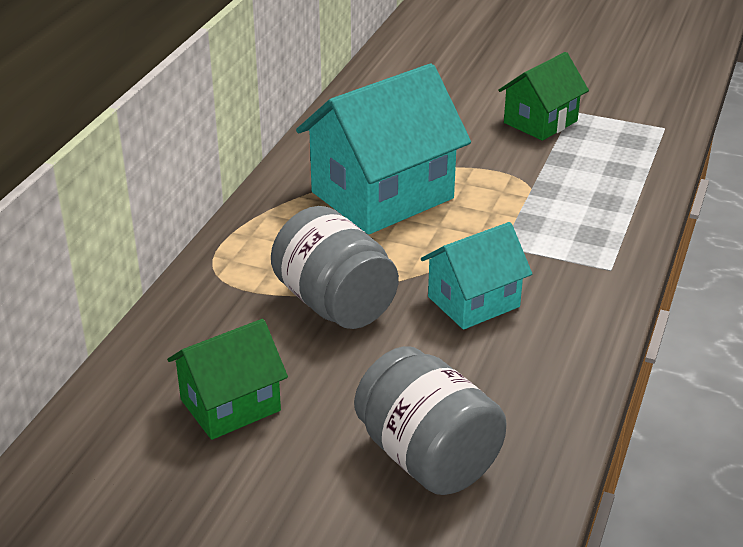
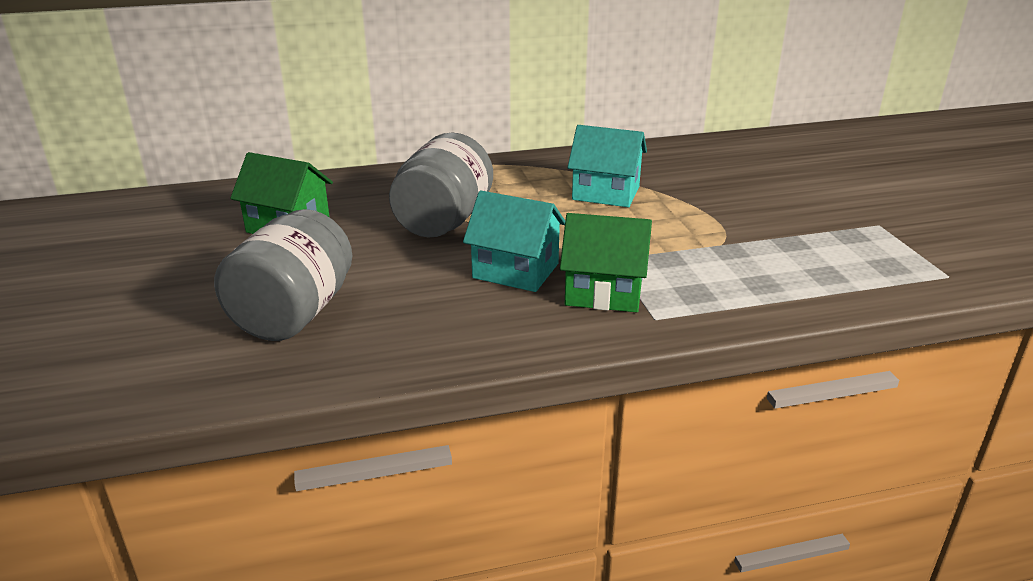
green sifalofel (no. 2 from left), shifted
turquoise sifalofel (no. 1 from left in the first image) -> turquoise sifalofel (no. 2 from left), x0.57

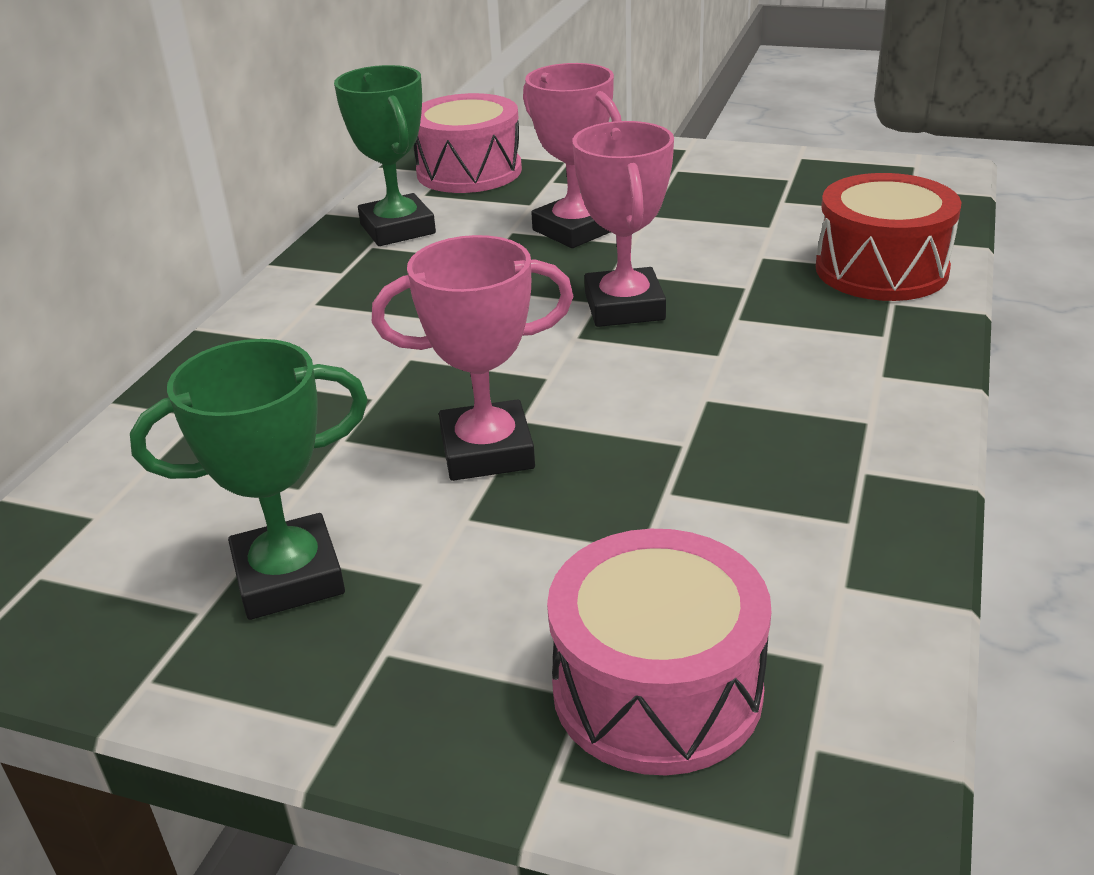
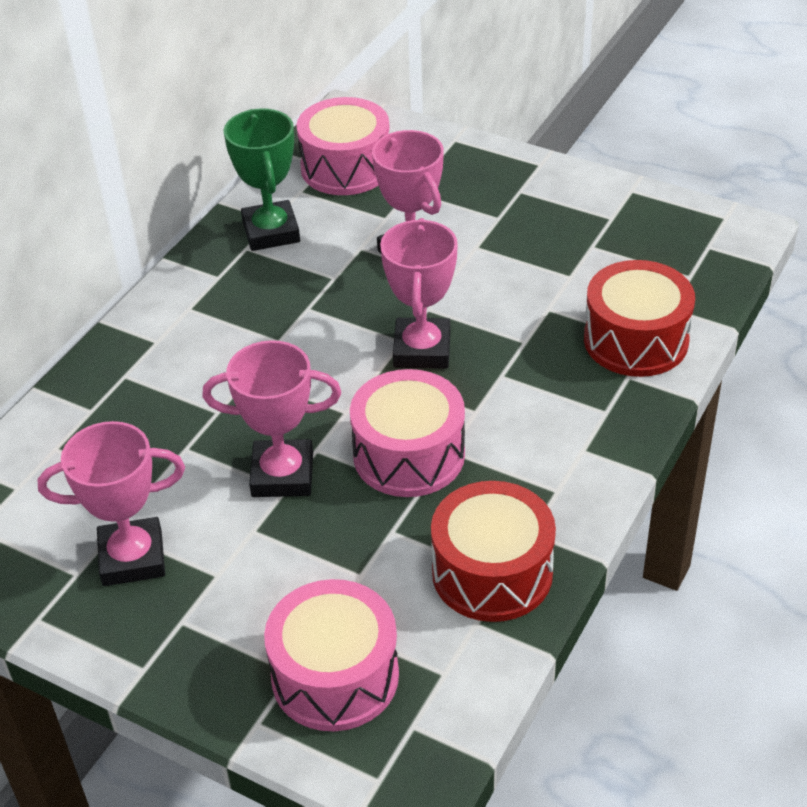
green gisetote (no. 1 from left) -> pink gisetote (no. 1 from left)
none -> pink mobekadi (no. 3 from left)
none -> red mobekadi (no. 1 from left)

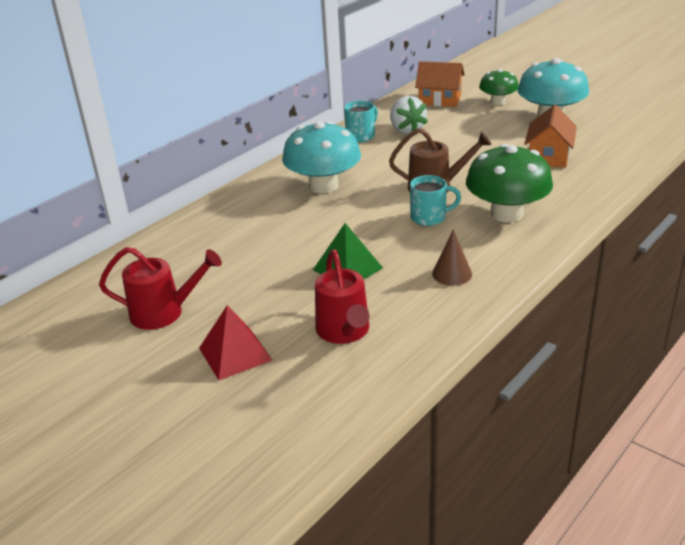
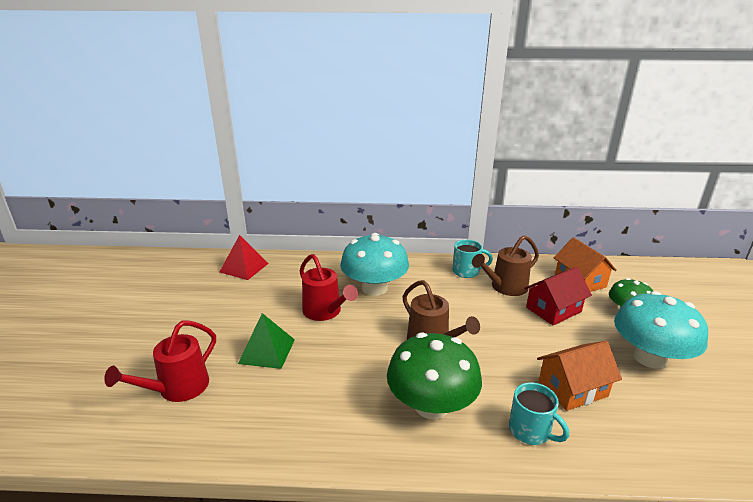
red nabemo, shifted
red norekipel (no. 1 from left in the first image) -> red norekipel (no. 2 from left), shifted
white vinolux -> brown norekipel (no. 2 from left)
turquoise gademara (no. 2 from left), shifted
none -> red sifalofel
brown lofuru -> none

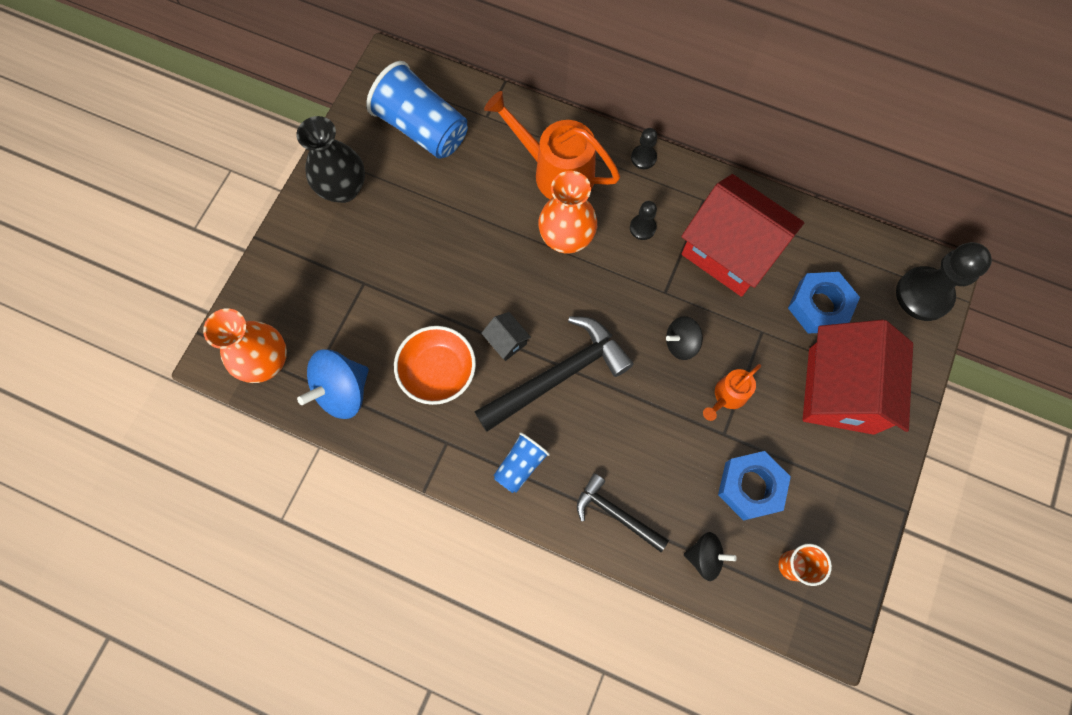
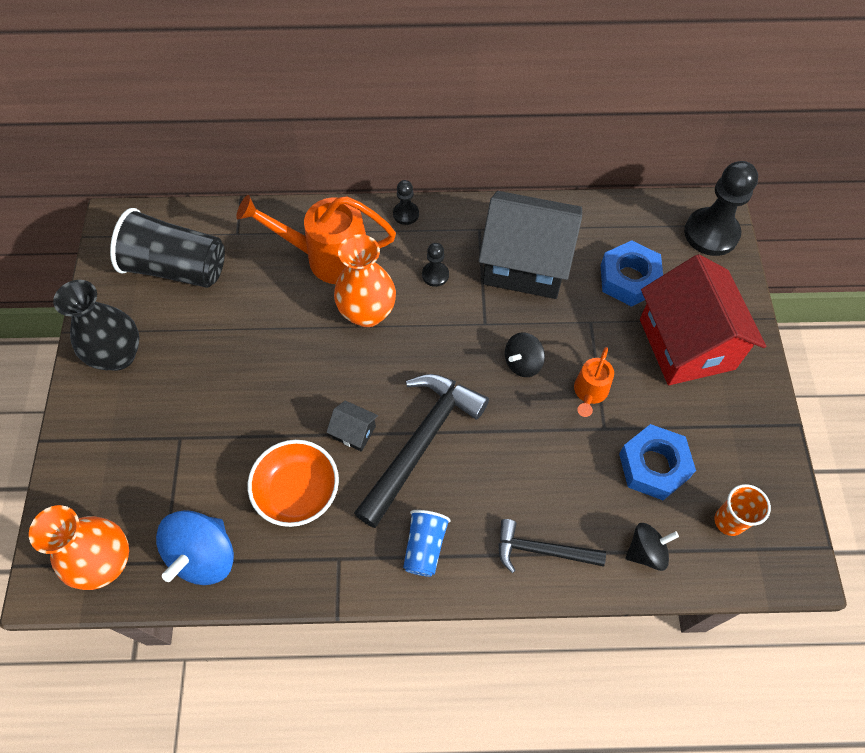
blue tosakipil (no. 1 from left) -> black tosakipil
red sifalofel (no. 1 from left) -> black sifalofel (no. 2 from left)

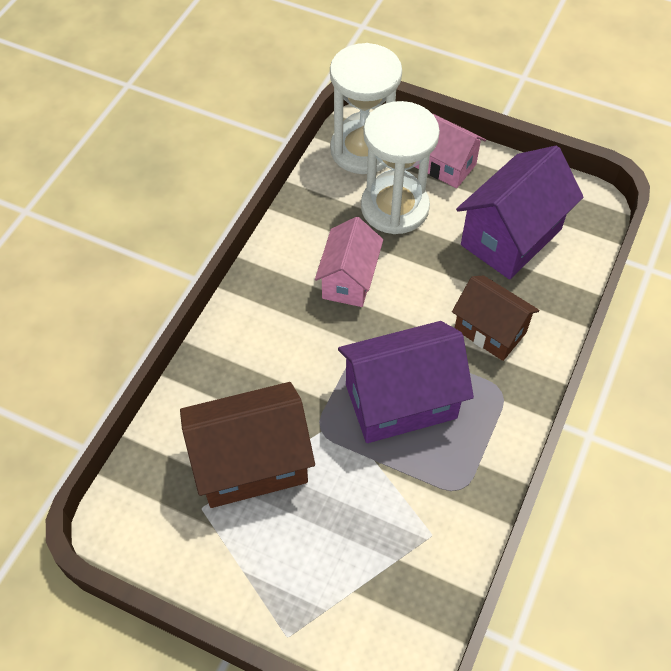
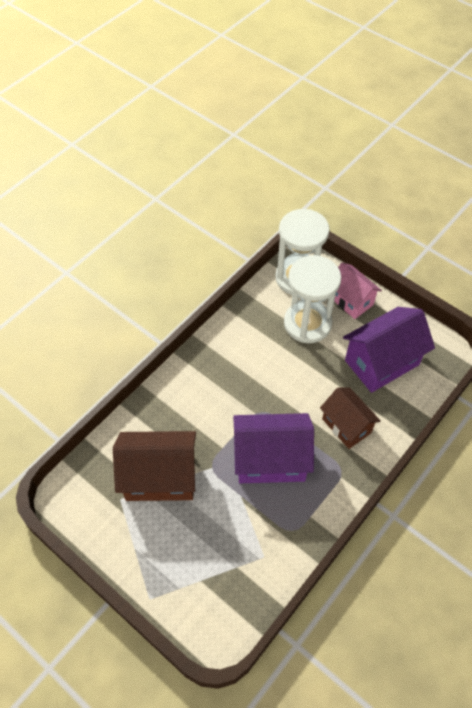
pink sifalofel (no. 1 from left) -> none

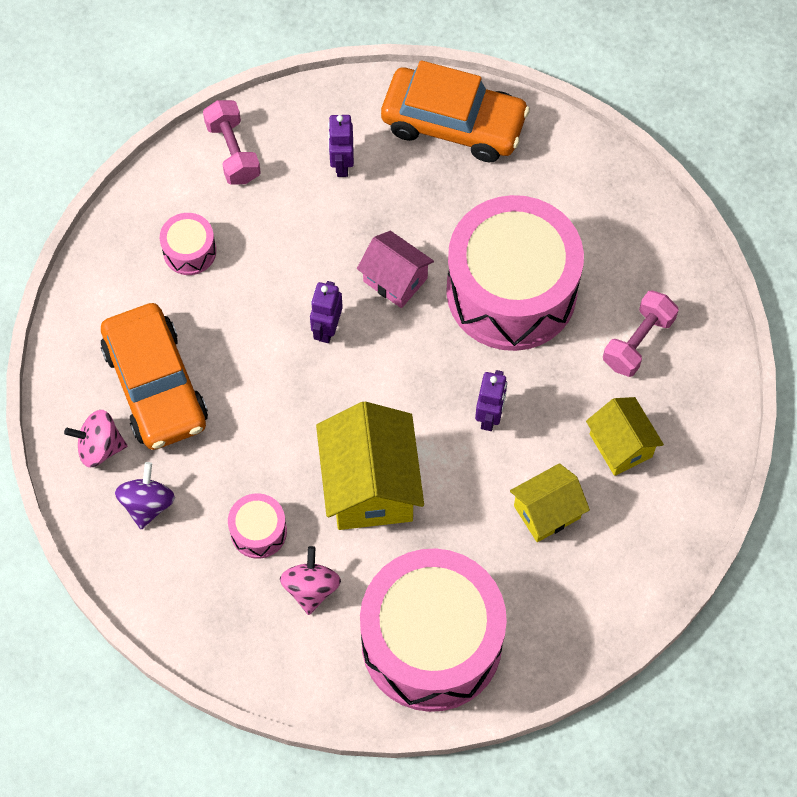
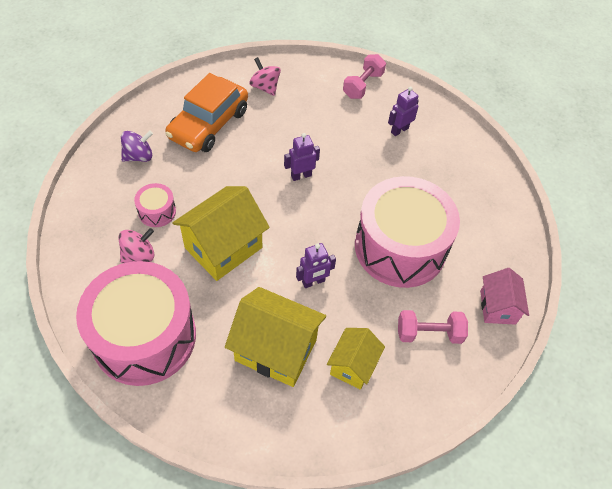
yellow sifalofel (no. 2 from left), x1.68
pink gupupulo (no. 1 from left in the first image) -> pink gupupulo (no. 2 from left), shifted
pink sifalofel, shifted
pink mobekadi (no. 1 from left) -> none
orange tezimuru (no. 2 from left) -> none

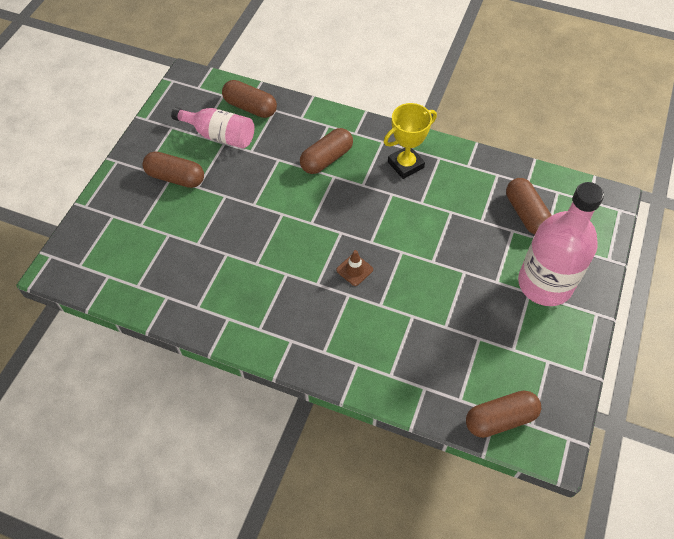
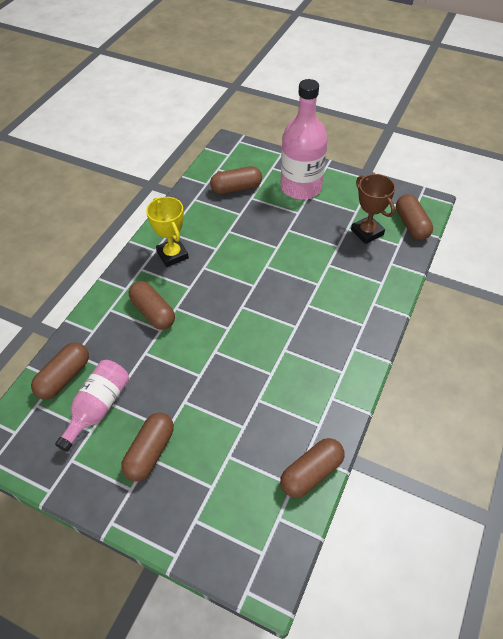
none -> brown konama (no. 5 from left)
none -> brown gisetote
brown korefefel -> none

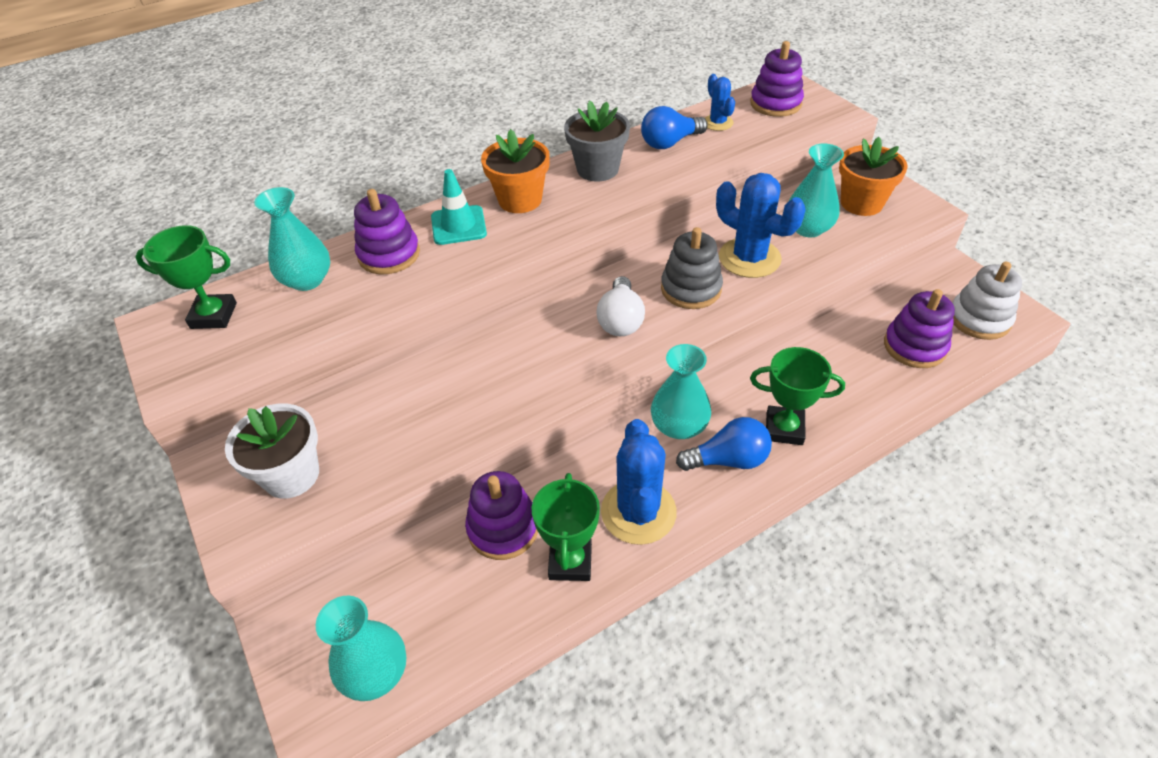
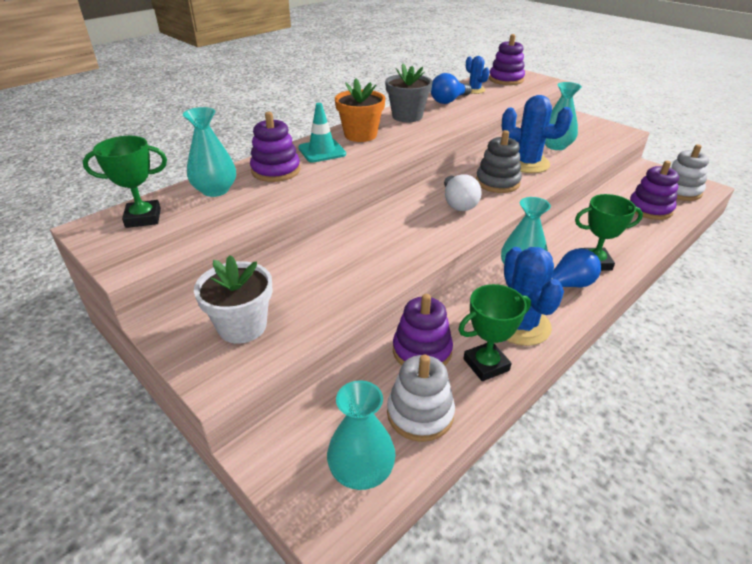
none -> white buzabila (no. 1 from left)
green gisetote (no. 2 from left), 75 degrees clockwise
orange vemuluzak (no. 2 from left) -> none

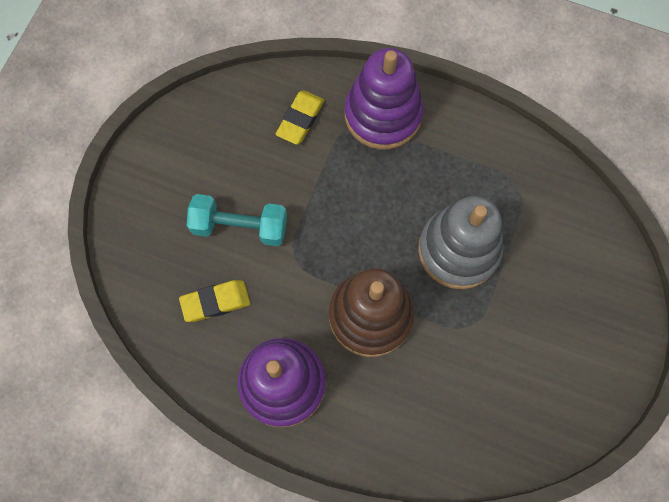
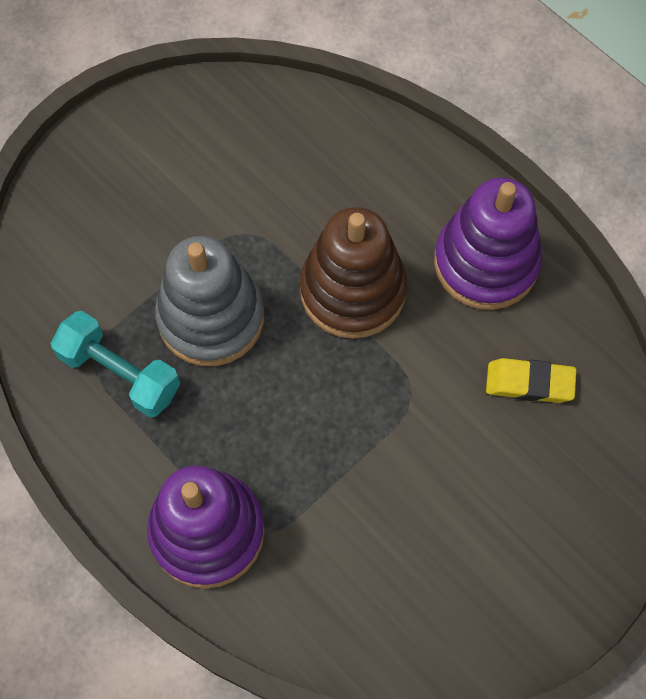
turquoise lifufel, shifted
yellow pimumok (no. 2 from left) -> none

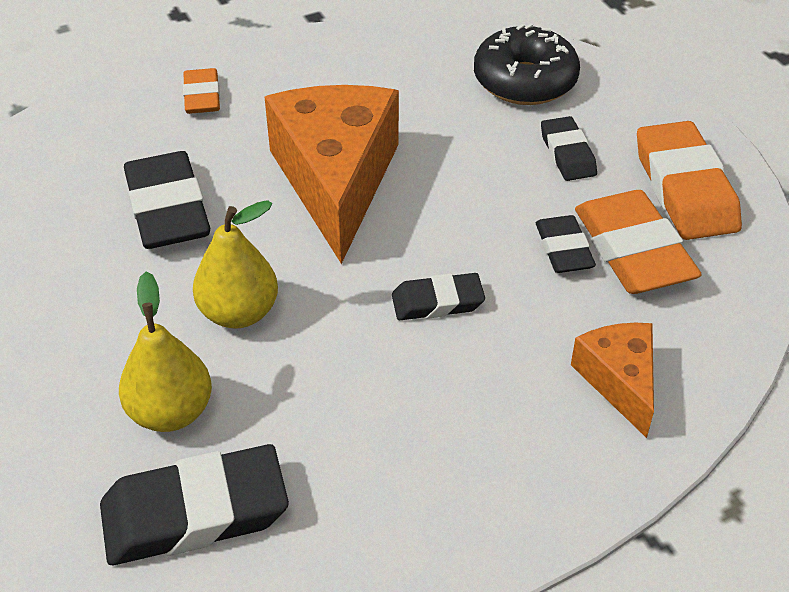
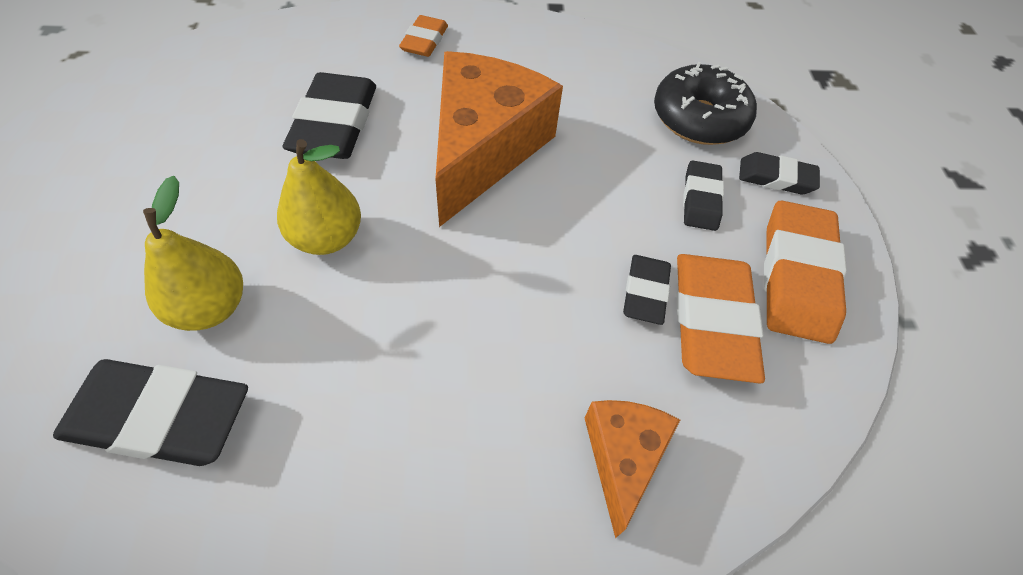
black pimumok (no. 3 from left in the first image) -> black pimumok (no. 5 from left), shifted

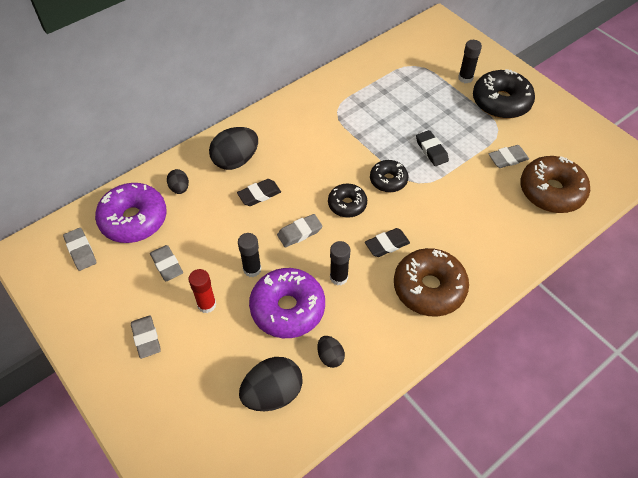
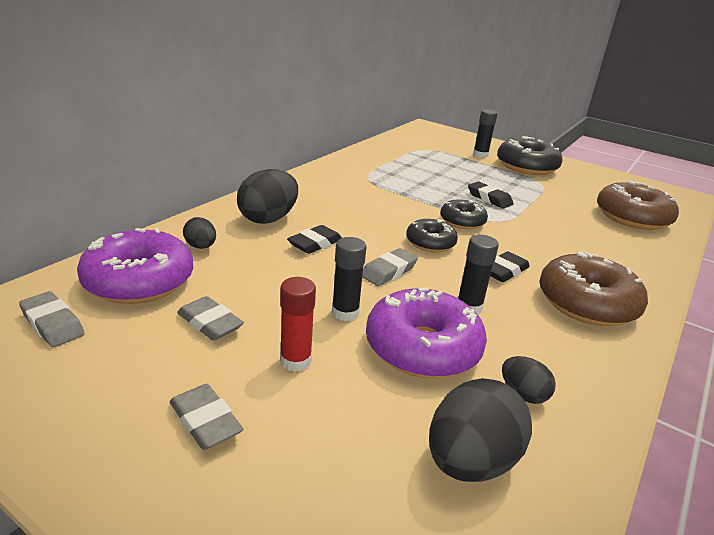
grey pimumok (no. 5 from left) -> none

